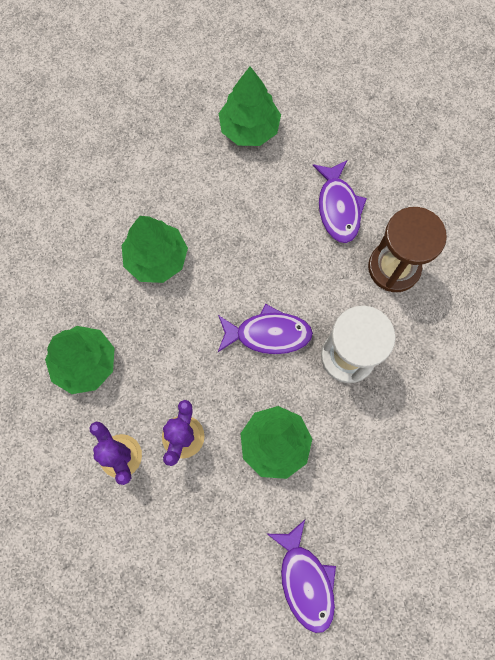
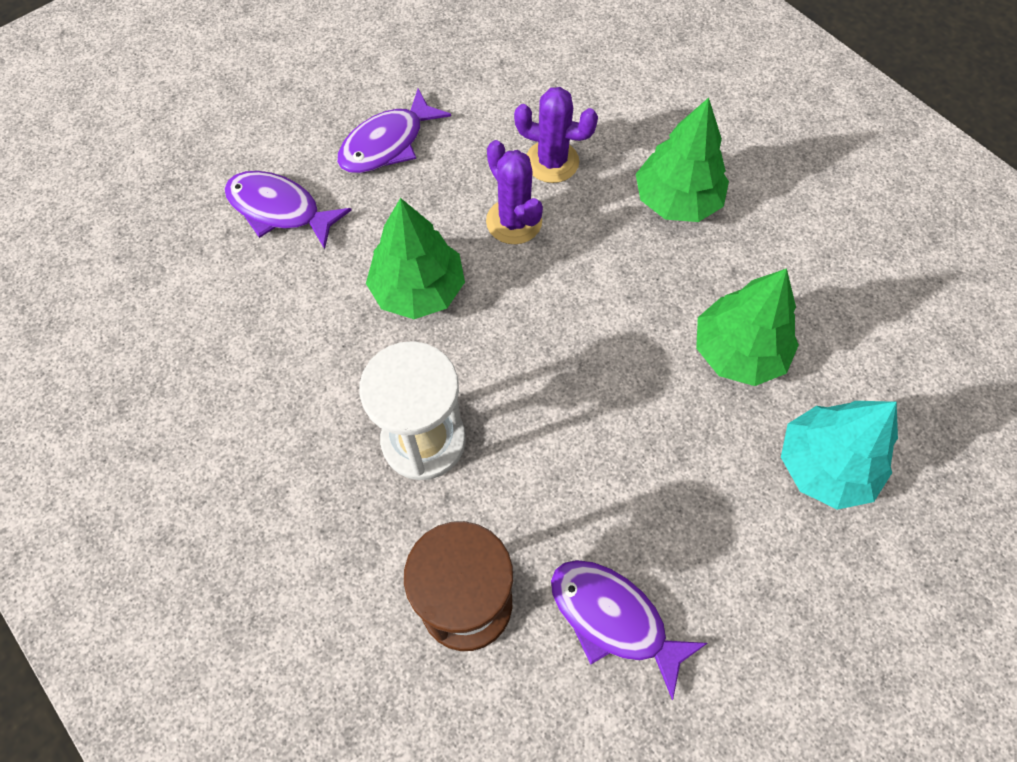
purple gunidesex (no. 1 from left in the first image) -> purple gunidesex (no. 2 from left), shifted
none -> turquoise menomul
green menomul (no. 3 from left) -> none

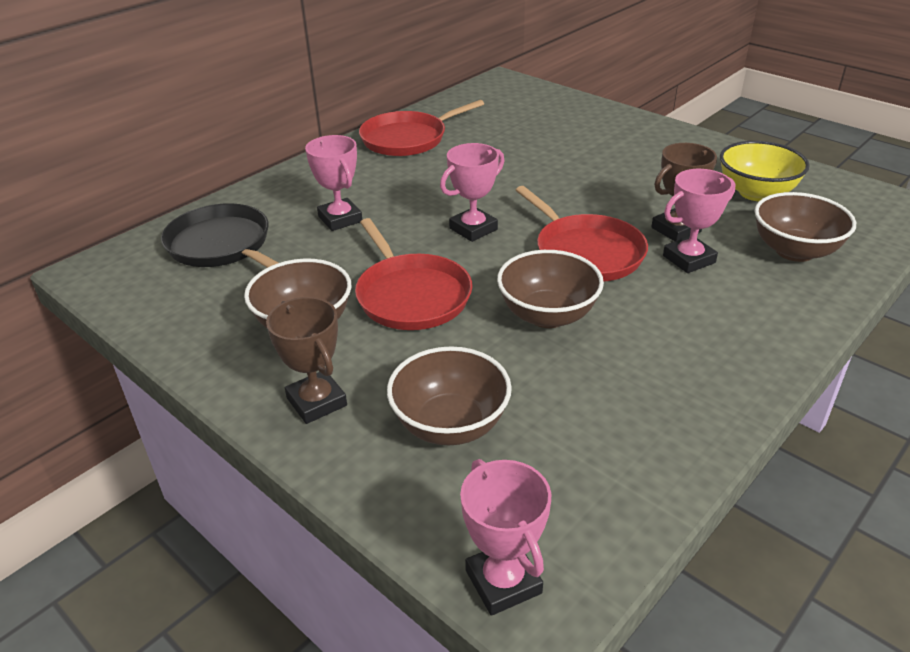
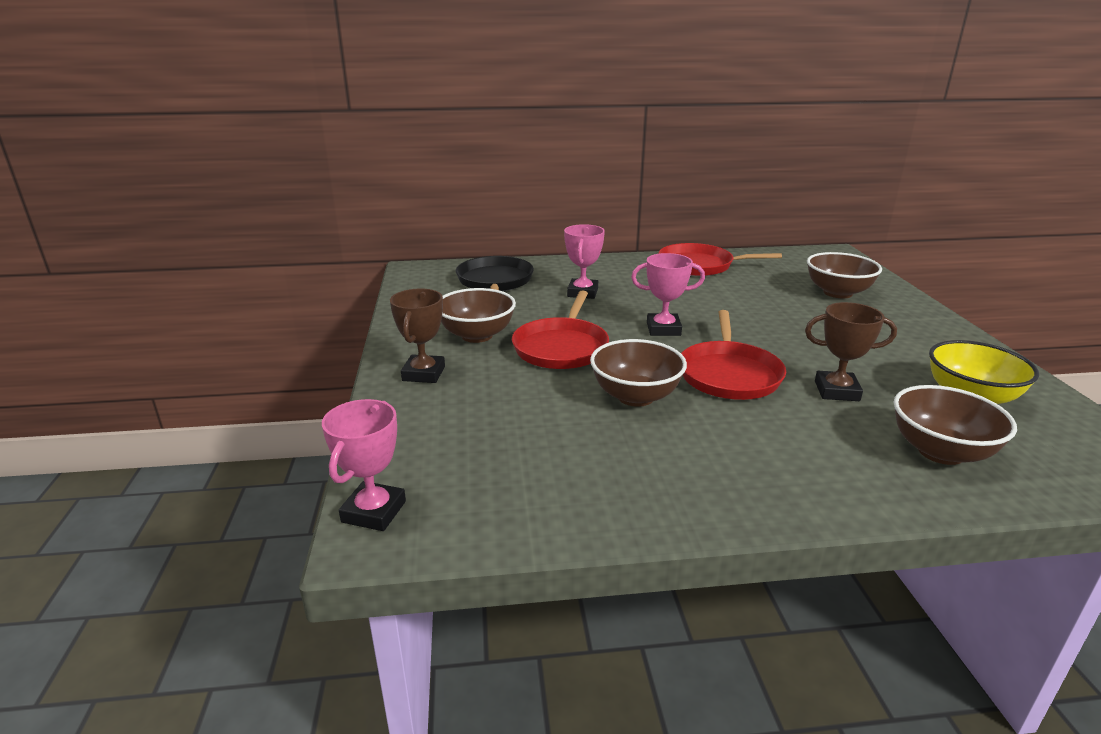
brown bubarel (no. 2 from left in the first image) -> brown bubarel (no. 3 from left), shifted
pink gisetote (no. 4 from left) -> none

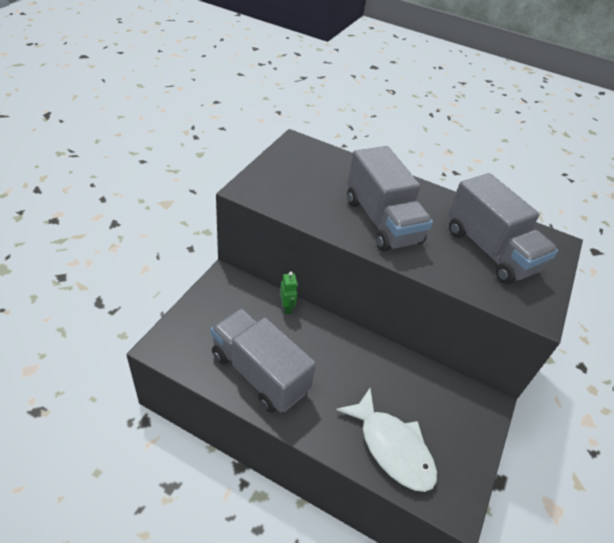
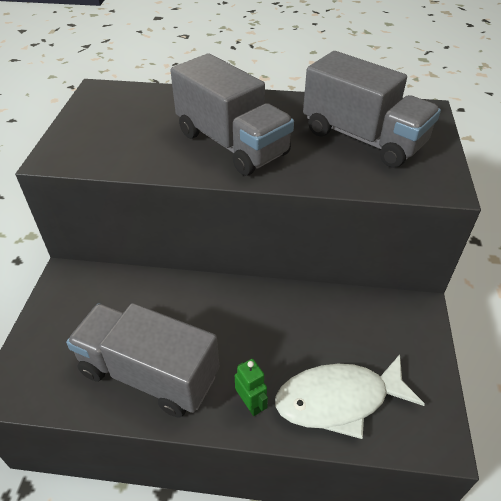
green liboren, shifted
white gunidesex, 135 degrees clockwise

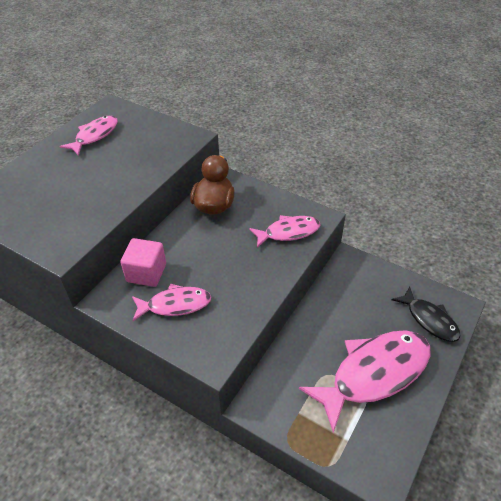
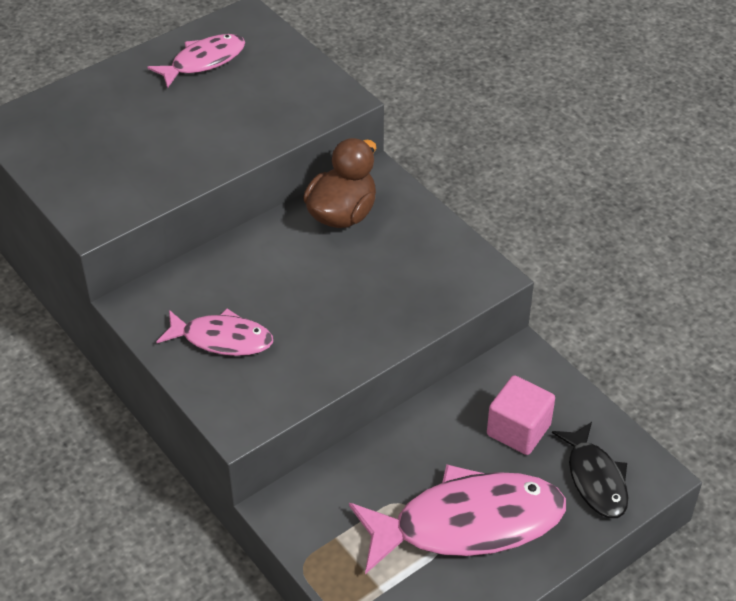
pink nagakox, shifted
pink gunidesex (no. 3 from left) -> none

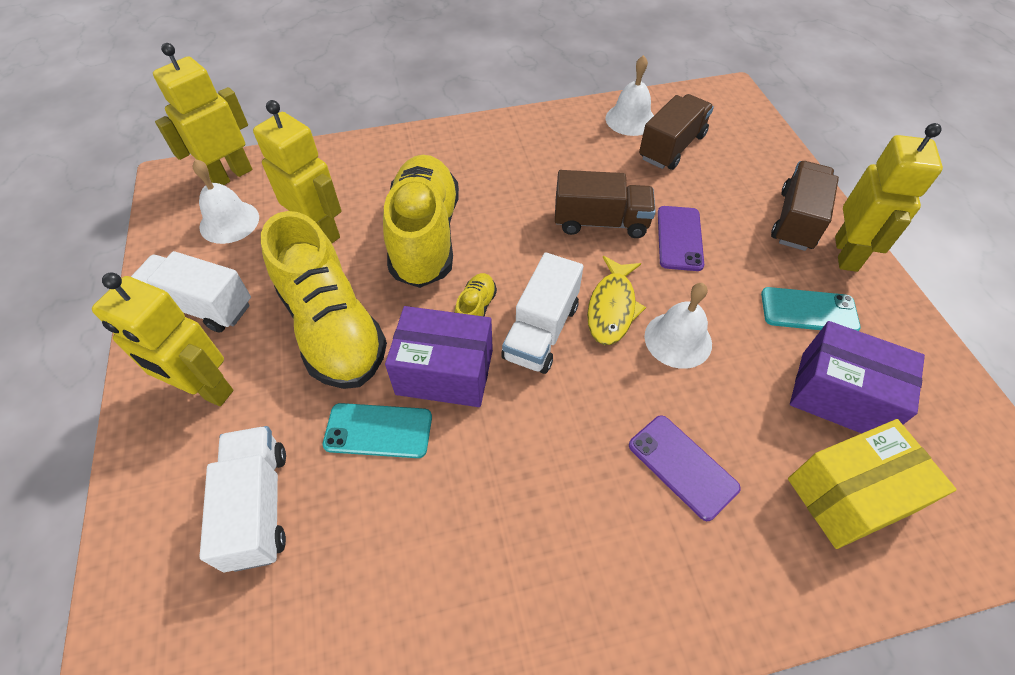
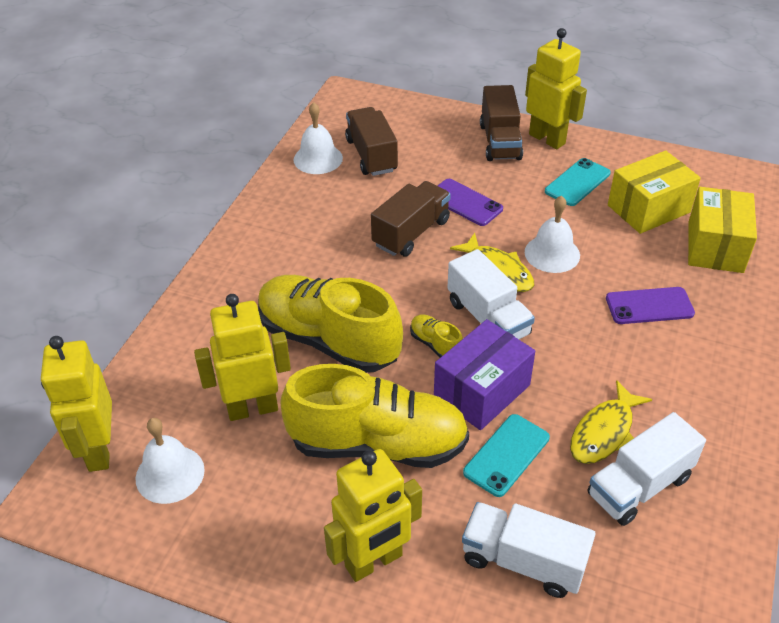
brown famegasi (no. 3 from left), 150 degrees counterclockwise
none -> yellow gunidesex (no. 2 from left)
white famegasi (no. 1 from left in the first image) -> white famegasi (no. 3 from left), shifted
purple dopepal (no. 2 from left) -> yellow dopepal (no. 1 from left)

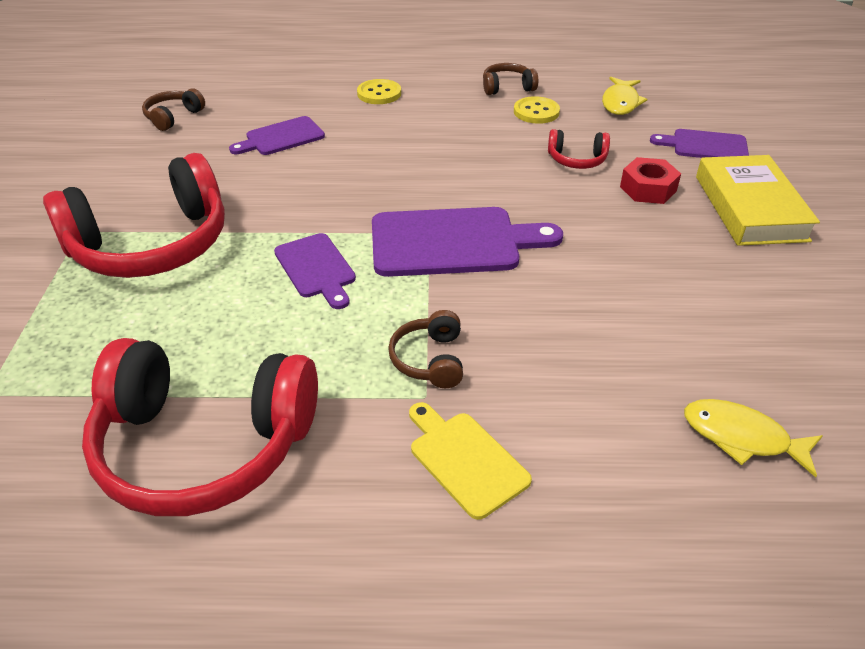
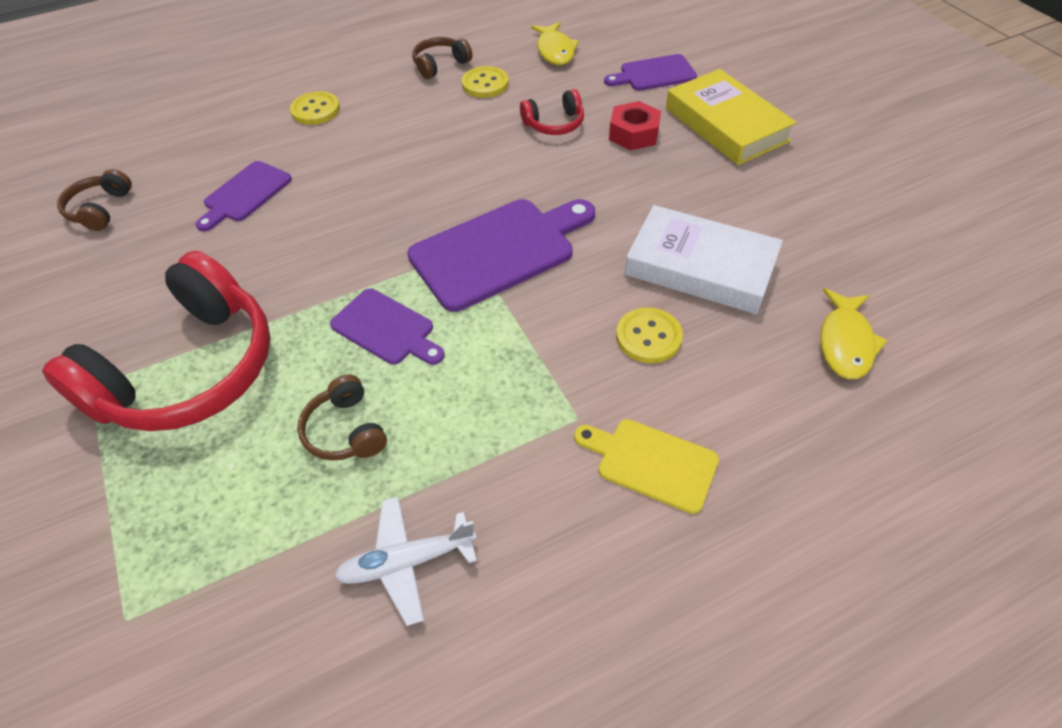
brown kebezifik (no. 2 from left), shifted
red kebezifik (no. 2 from left) -> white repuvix
none -> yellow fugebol (no. 3 from left)
none -> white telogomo
yellow gunidesex (no. 2 from left), 75 degrees counterclockwise

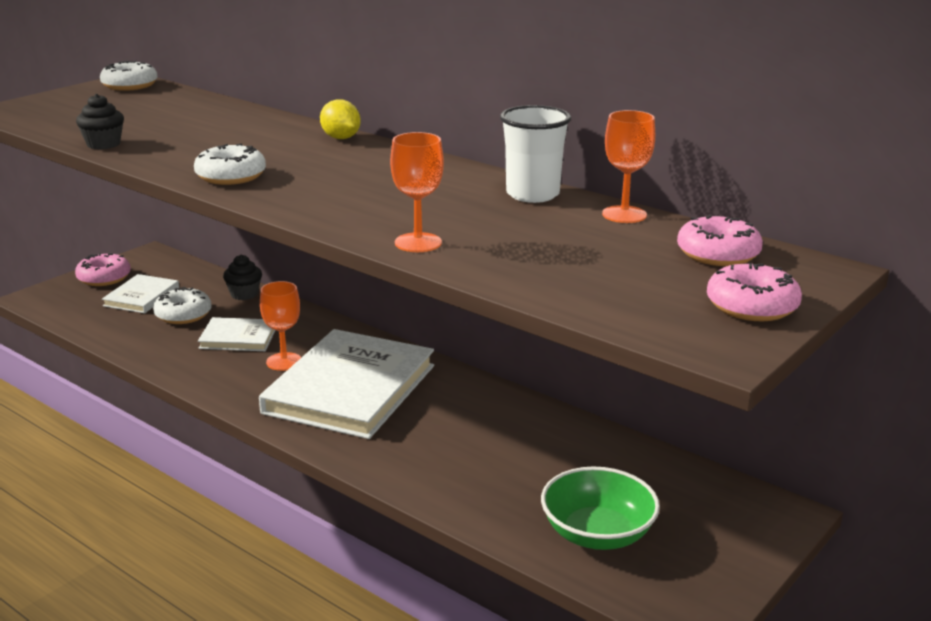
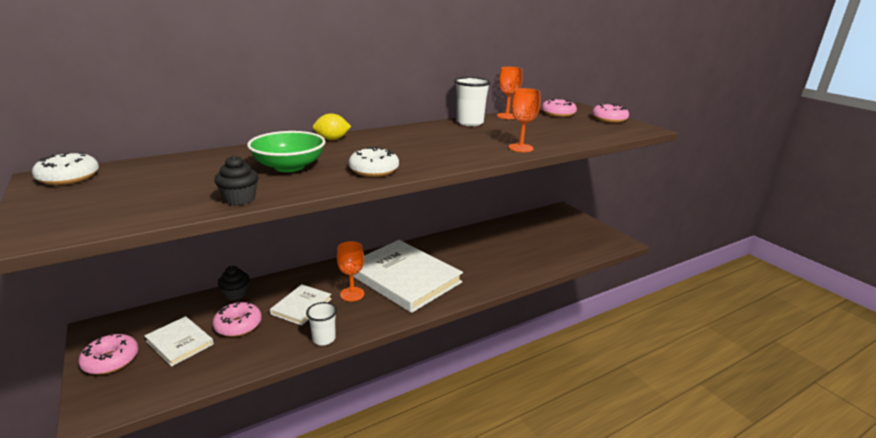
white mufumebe (no. 2 from left) -> pink mufumebe (no. 2 from left)
green bubarel, shifted
none -> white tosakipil (no. 1 from left)

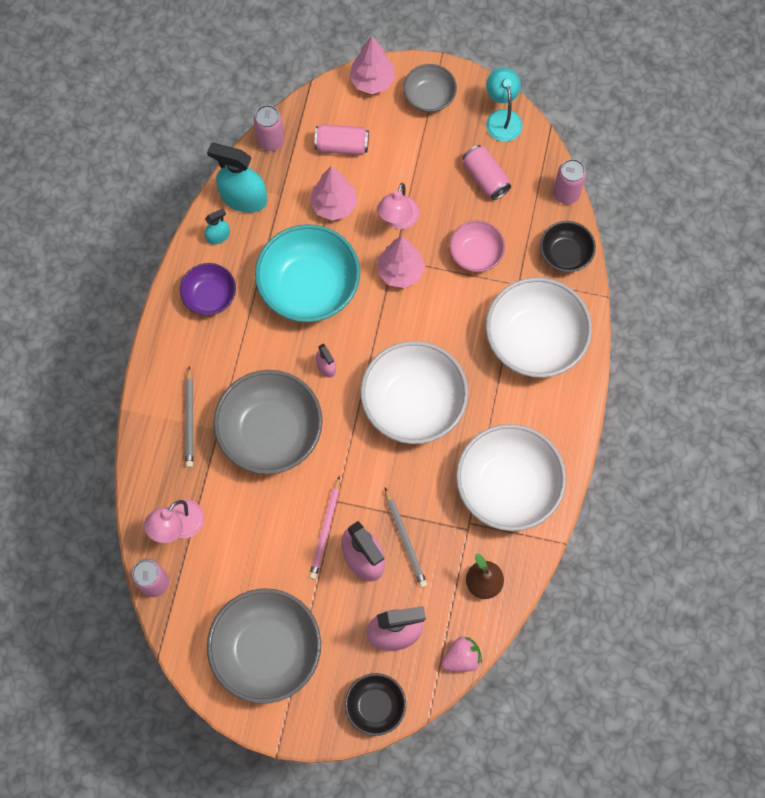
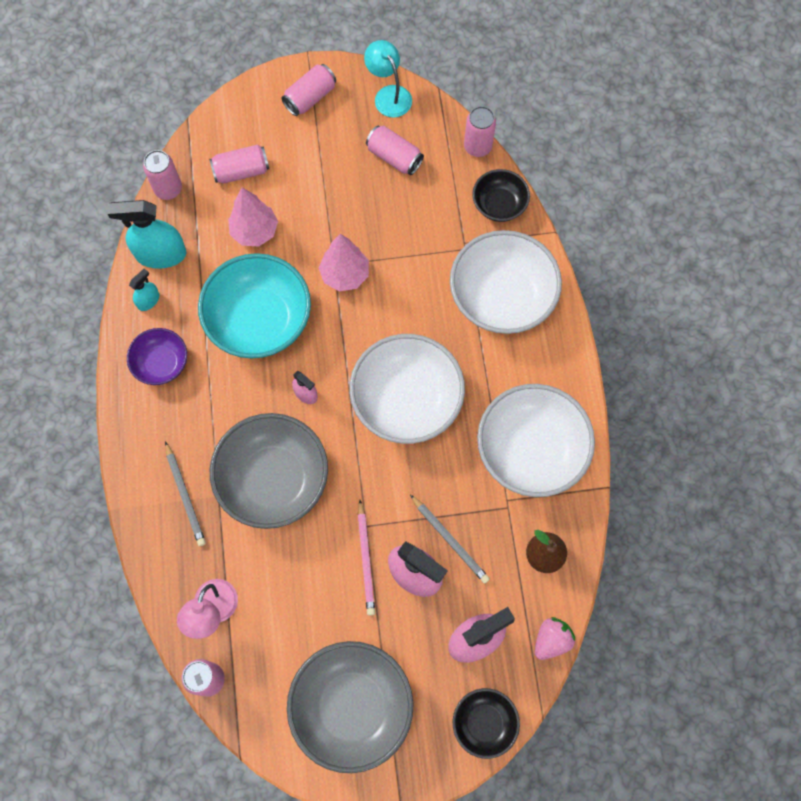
grey bubarel (no. 3 from left) -> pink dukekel (no. 4 from left)
pink menomul (no. 2 from left) -> none
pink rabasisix (no. 2 from left) -> none
pink bubarel -> none

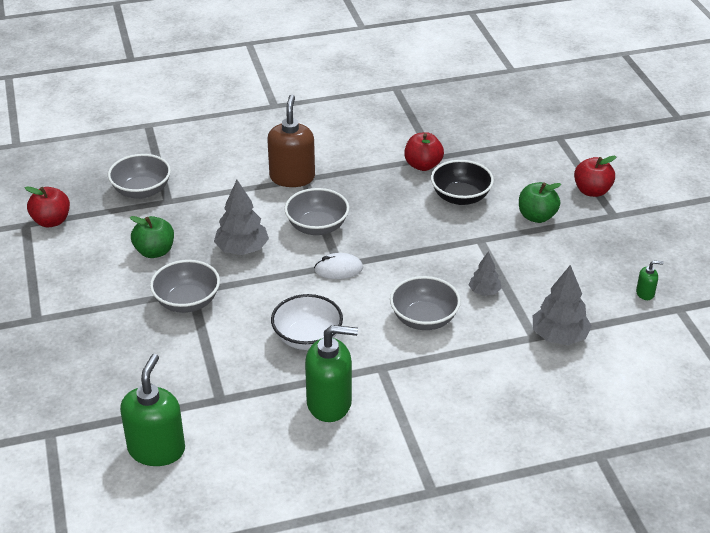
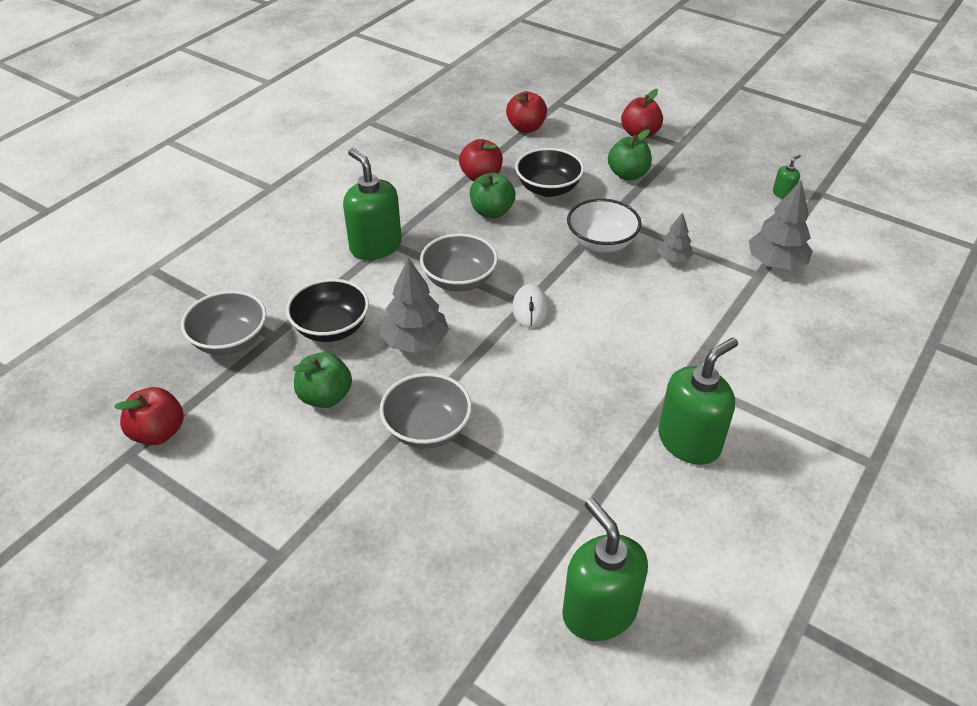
none -> black bubarel (no. 1 from left)
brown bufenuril -> green bufenuril (no. 1 from left)
none -> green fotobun (no. 2 from left)
none -> red fotobun (no. 3 from left)
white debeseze, 45 degrees counterclockwise
white bubarel, shifted
grey bubarel (no. 4 from left) -> none

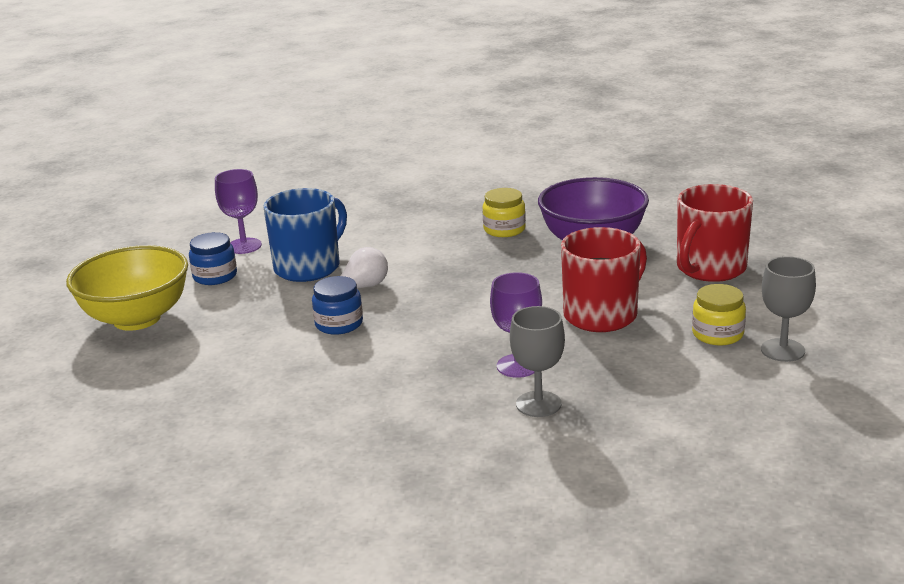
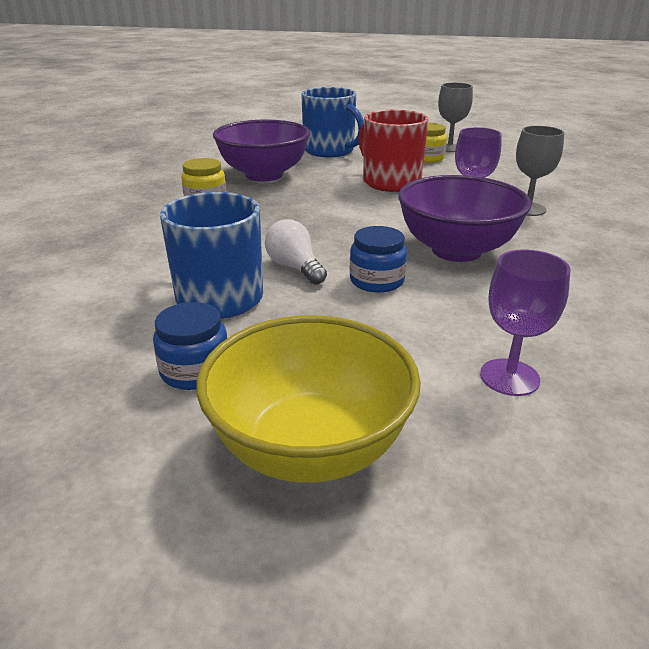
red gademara (no. 2 from left) -> blue gademara (no. 2 from left)
none -> purple bubarel (no. 2 from left)
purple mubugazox (no. 1 from left in the first image) -> purple mubugazox (no. 2 from left), shifted

